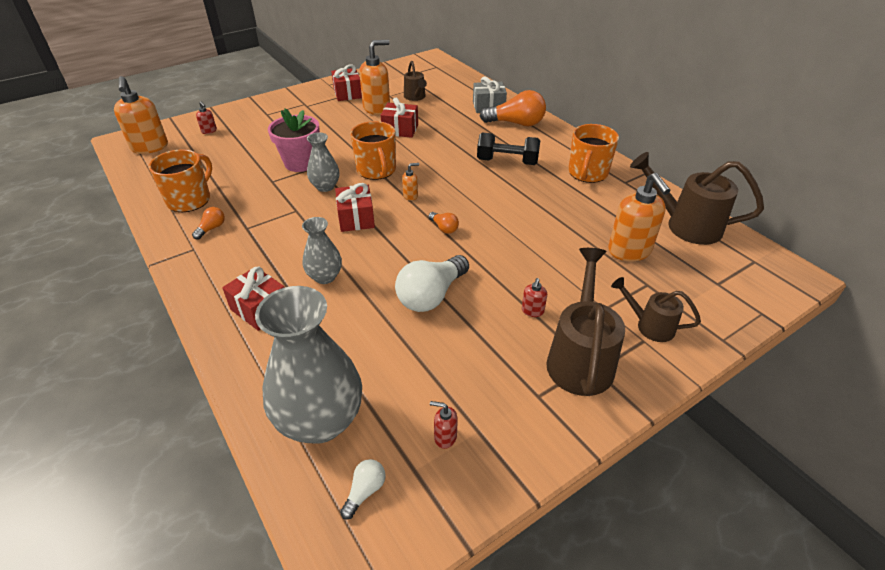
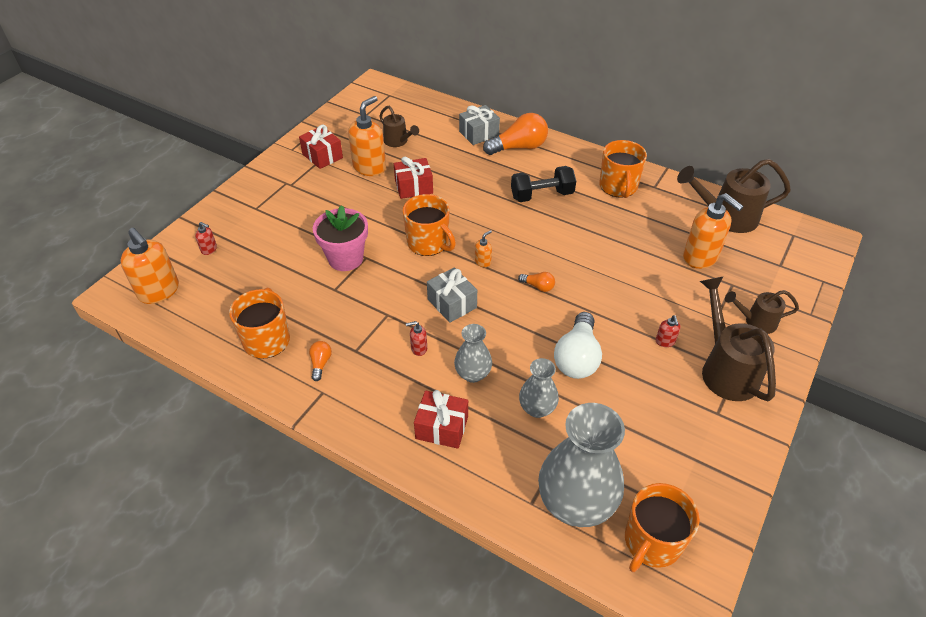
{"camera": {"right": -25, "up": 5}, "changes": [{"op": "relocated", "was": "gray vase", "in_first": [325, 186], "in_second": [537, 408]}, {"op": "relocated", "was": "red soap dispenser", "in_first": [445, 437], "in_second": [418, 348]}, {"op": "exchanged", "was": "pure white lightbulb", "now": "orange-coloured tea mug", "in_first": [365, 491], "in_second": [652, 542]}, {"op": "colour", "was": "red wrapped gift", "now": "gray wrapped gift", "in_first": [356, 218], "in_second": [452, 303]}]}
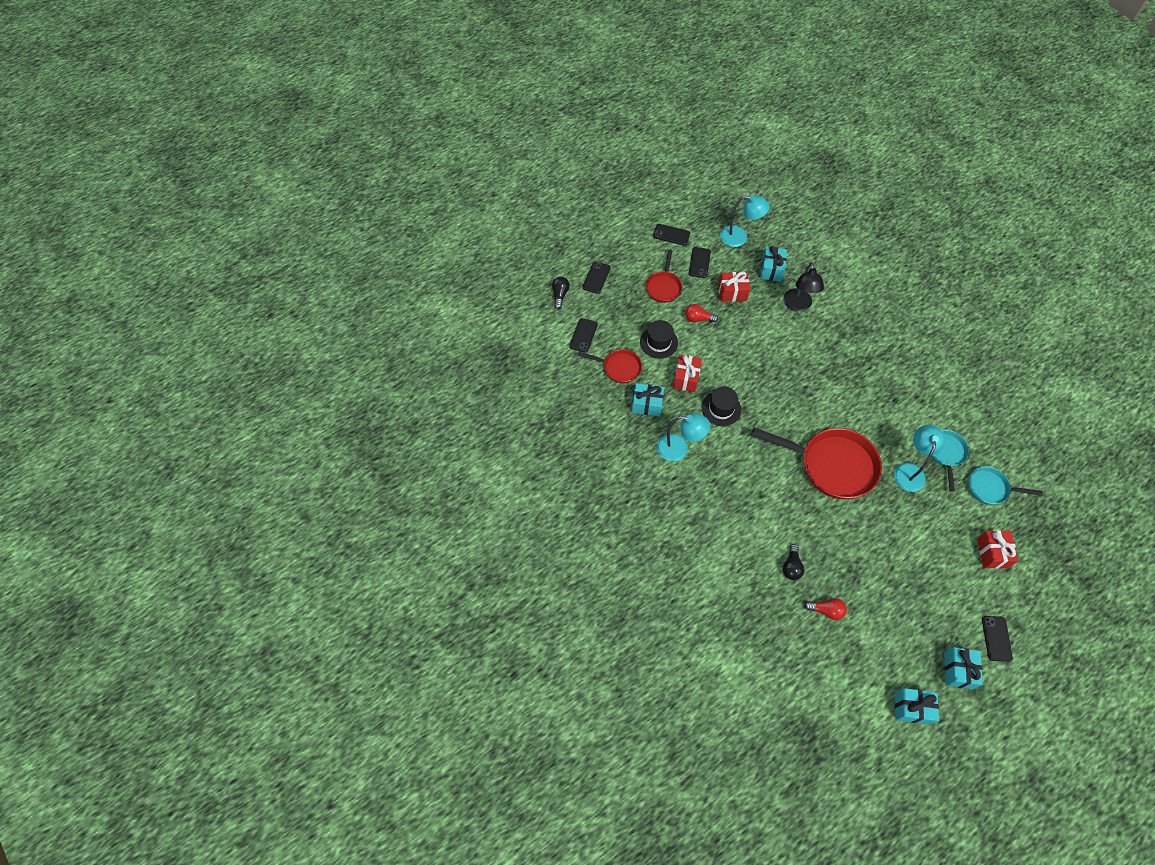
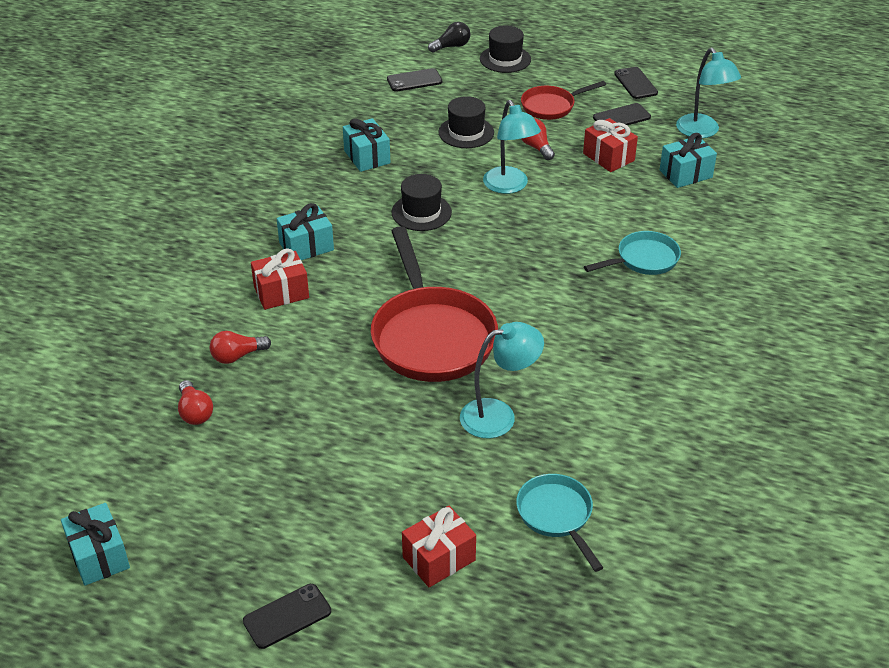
{"camera": {"right": 55, "up": -20}, "changes": [{"op": "missing", "was": "red pan", "in_first": [619, 368]}, {"op": "missing", "was": "ebony reading lamp", "in_first": [798, 305]}, {"op": "relocated", "was": "aqua reading lamp", "in_first": [679, 449], "in_second": [509, 186]}, {"op": "relocated", "was": "red wrapped gift", "in_first": [686, 378], "in_second": [281, 292]}, {"op": "relocated", "was": "aqua pan", "in_first": [946, 453], "in_second": [643, 259]}, {"op": "relocated", "was": "aqua wrapped gift", "in_first": [958, 670], "in_second": [306, 246]}, {"op": "exchanged", "was": "ebony mobile phone", "now": "ebony hat", "in_first": [596, 277], "in_second": [505, 59]}, {"op": "colour", "was": "ebony lightbulb", "now": "red lightbulb", "in_first": [791, 566], "in_second": [237, 356]}]}
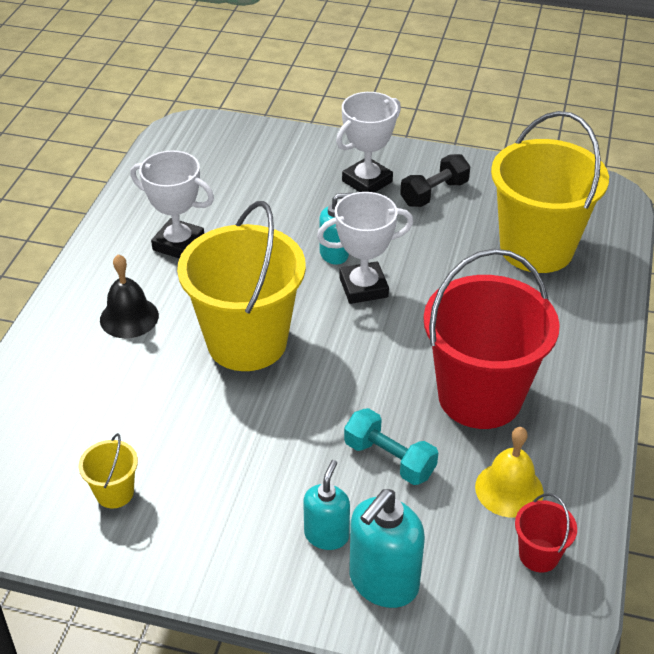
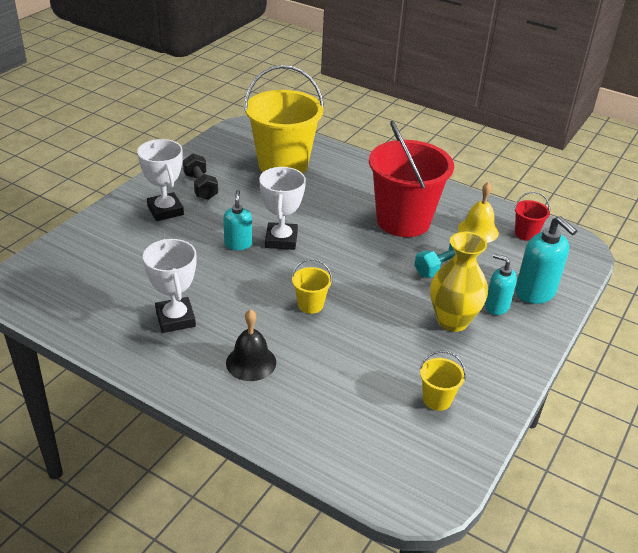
{"camera": {"right": -75, "up": -5}, "changes": [{"op": "appeared", "now": "yellow vase", "in_second": [452, 321]}, {"op": "spun", "was": "pure white prize cup", "in_first": [178, 244], "in_second": [175, 319], "clockwise": -60}, {"op": "size", "was": "yellow sand bucket", "in_first": [247, 342], "in_second": [310, 305], "ratio": 0.42}]}
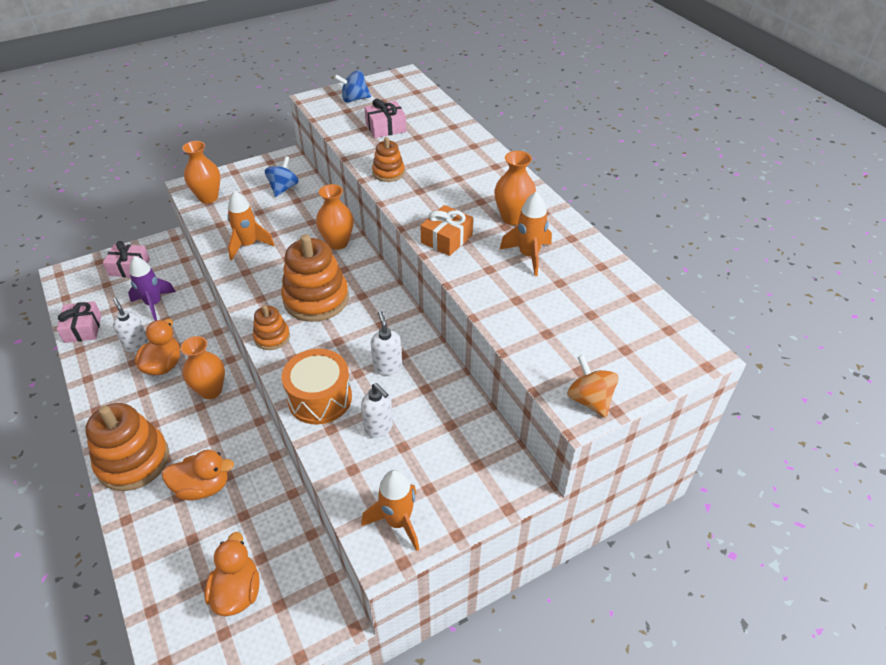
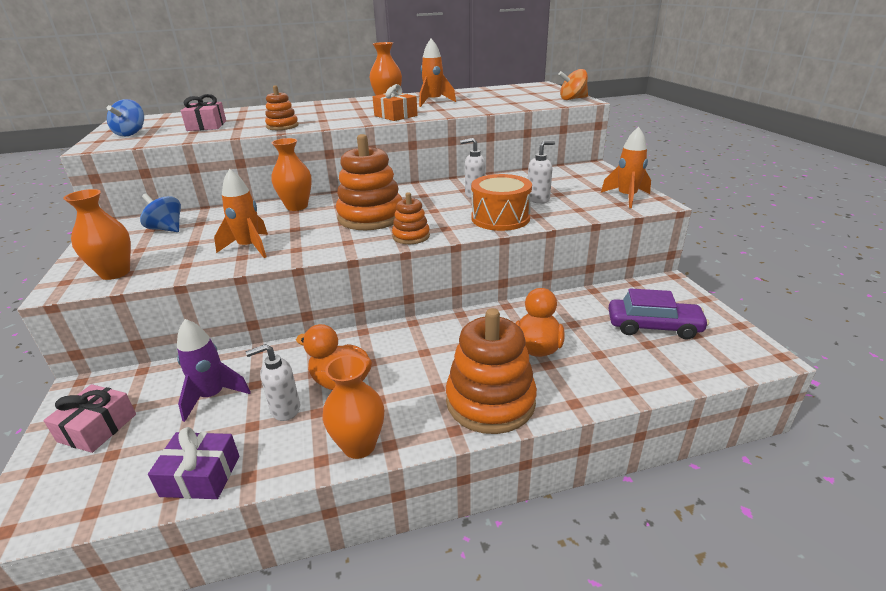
{"camera": {"right": -75, "up": -15}, "changes": [{"op": "relocated", "was": "orange-coloured vase", "in_first": [211, 390], "in_second": [359, 445]}, {"op": "exchanged", "was": "orange-coloured toy duck", "now": "violet automobile", "in_first": [237, 591], "in_second": [653, 327]}, {"op": "colour", "was": "rosy wrapped gift", "now": "violet wrapped gift", "in_first": [83, 328], "in_second": [200, 476]}]}
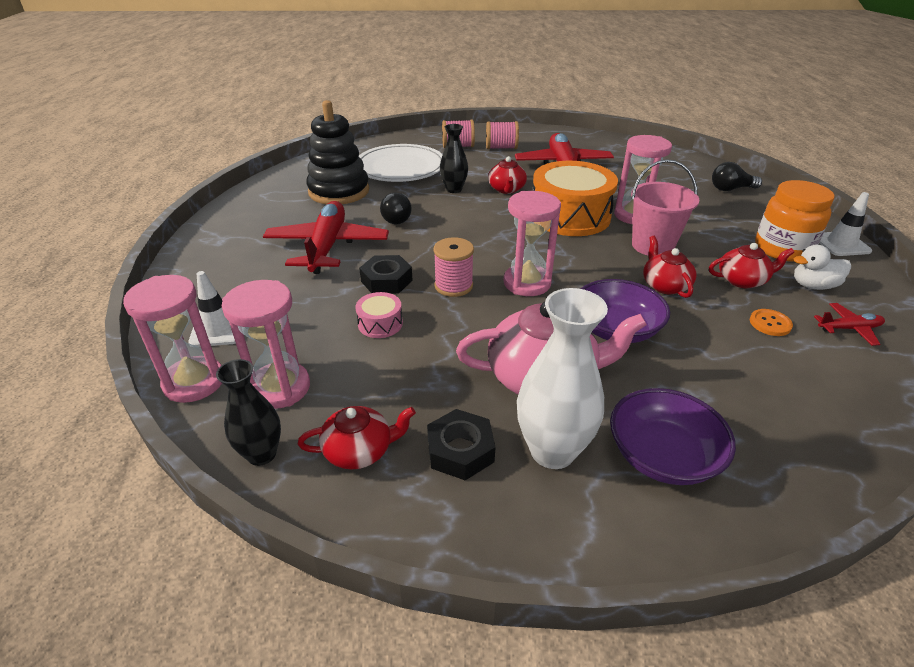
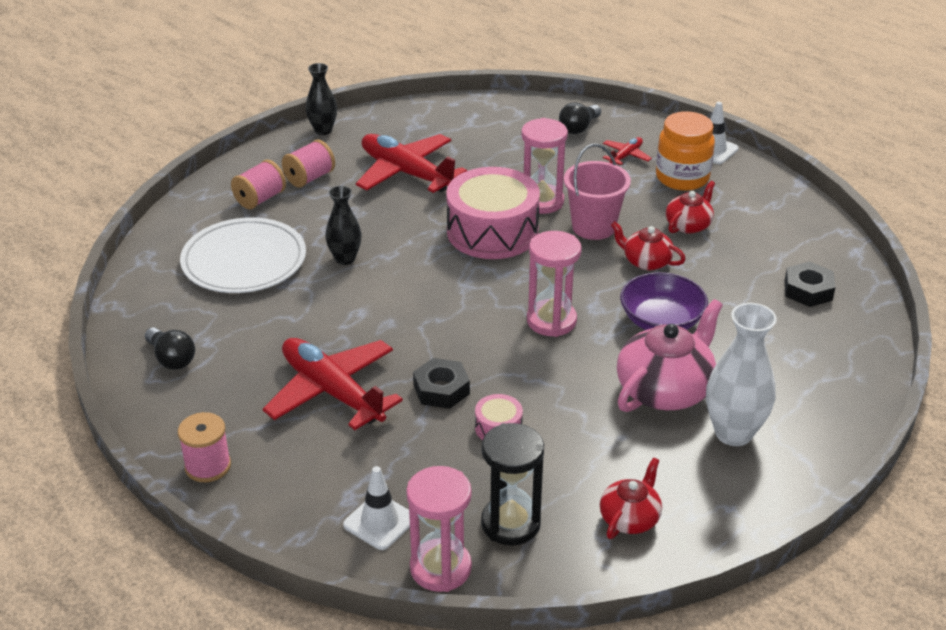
{"camera": {"right": -45, "up": 0}, "changes": [{"op": "missing", "was": "ebony ring stacker", "in_first": [339, 191]}, {"op": "missing", "was": "red china teapot", "in_first": [506, 189]}, {"op": "missing", "was": "violet bowl", "in_first": [662, 456]}, {"op": "missing", "was": "orange-coloured sewing button", "in_first": [770, 323]}, {"op": "missing", "was": "pure white toy duck", "in_first": [813, 286]}, {"op": "relocated", "was": "ebony vase", "in_first": [262, 454], "in_second": [323, 130]}, {"op": "relocated", "was": "ebony lightbulb", "in_first": [398, 218], "in_second": [171, 359]}, {"op": "relocated", "was": "ebony hexagon nut", "in_first": [460, 450], "in_second": [808, 290]}, {"op": "relocated", "was": "rosy reel of thread", "in_first": [453, 286], "in_second": [208, 466]}, {"op": "relocated", "was": "red aeroplane", "in_first": [849, 329], "in_second": [626, 156]}, {"op": "colour", "was": "rosy sandglass", "now": "ebony sandglass", "in_first": [280, 388], "in_second": [510, 523]}, {"op": "colour", "was": "orange-coloured toy drum", "now": "rosy toy drum", "in_first": [570, 216], "in_second": [492, 231]}]}
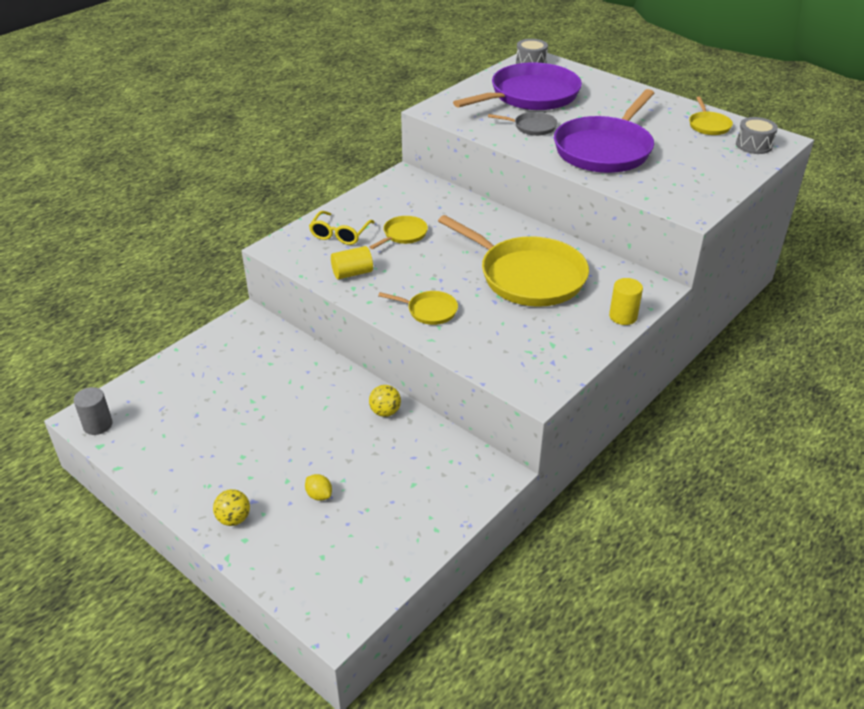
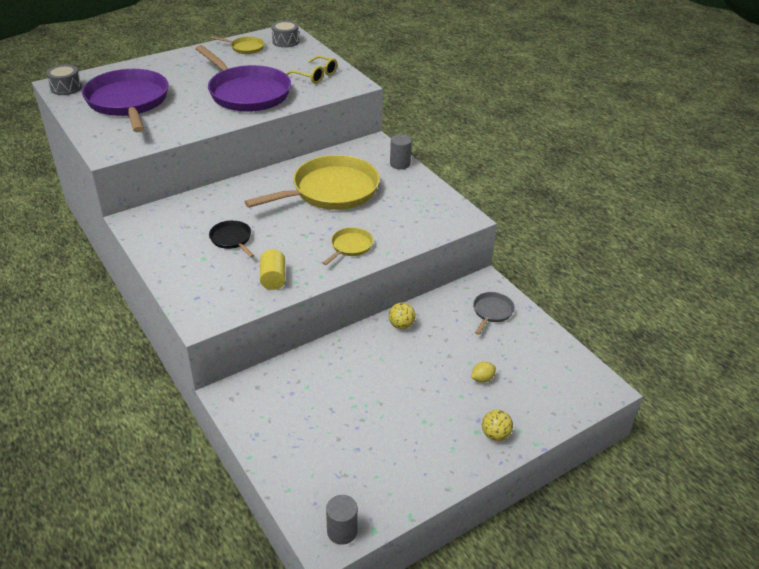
{"camera": {"right": -75, "up": 0}, "changes": [{"op": "relocated", "was": "yellow spectacles", "in_first": [340, 234], "in_second": [315, 75]}, {"op": "relocated", "was": "gray pan", "in_first": [532, 127], "in_second": [492, 312]}, {"op": "colour", "was": "yellow pan", "now": "ebony pan", "in_first": [403, 234], "in_second": [232, 239]}, {"op": "colour", "was": "yellow solid cylinder", "now": "gray solid cylinder", "in_first": [623, 316], "in_second": [400, 164]}]}
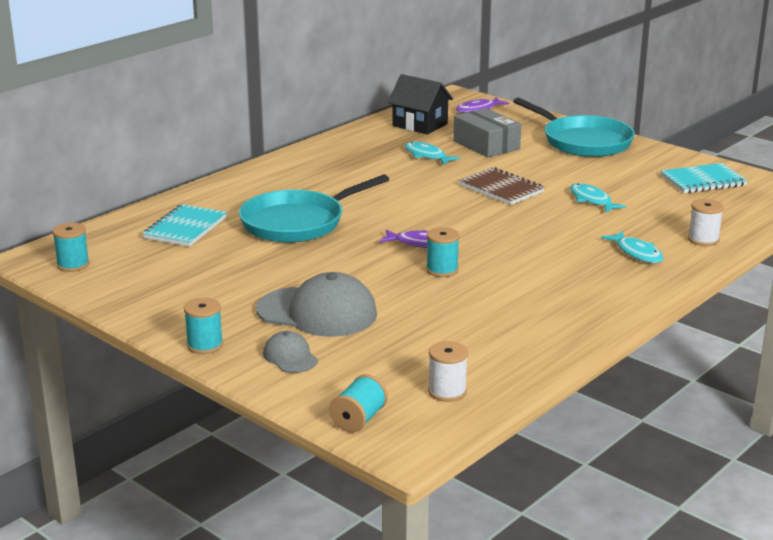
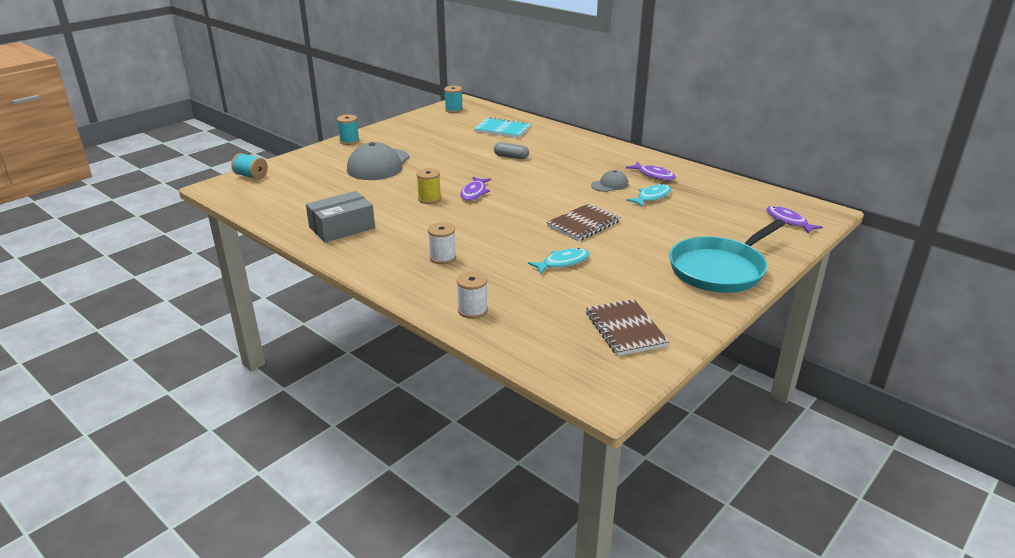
{"camera": {"right": 90, "up": 5}, "changes": [{"op": "missing", "was": "ebony house", "in_first": [420, 125]}, {"op": "missing", "was": "aqua fish", "in_first": [637, 253]}, {"op": "appeared", "now": "violet fish", "in_second": [654, 175]}, {"op": "relocated", "was": "gray cap", "in_first": [290, 357], "in_second": [609, 185]}, {"op": "relocated", "was": "pure white reel of thread", "in_first": [447, 392], "in_second": [442, 257]}, {"op": "relocated", "was": "gray parcel", "in_first": [486, 145], "in_second": [342, 227]}, {"op": "exchanged", "was": "aqua pan", "now": "gray pill", "in_first": [297, 222], "in_second": [511, 157]}, {"op": "colour", "was": "aqua reel of thread", "now": "yellow reel of thread", "in_first": [442, 270], "in_second": [429, 199]}, {"op": "colour", "was": "aqua notebook", "now": "russet notebook", "in_first": [703, 181], "in_second": [625, 329]}]}
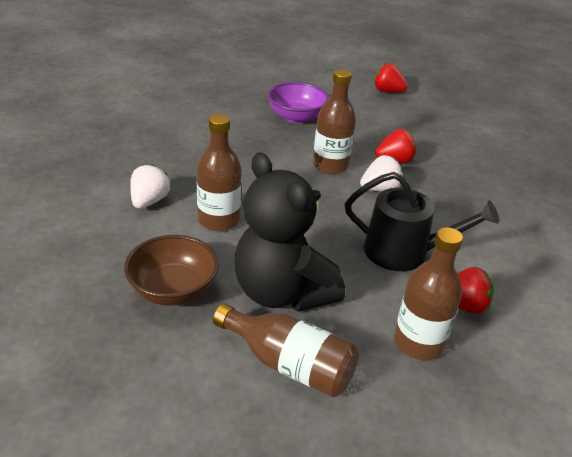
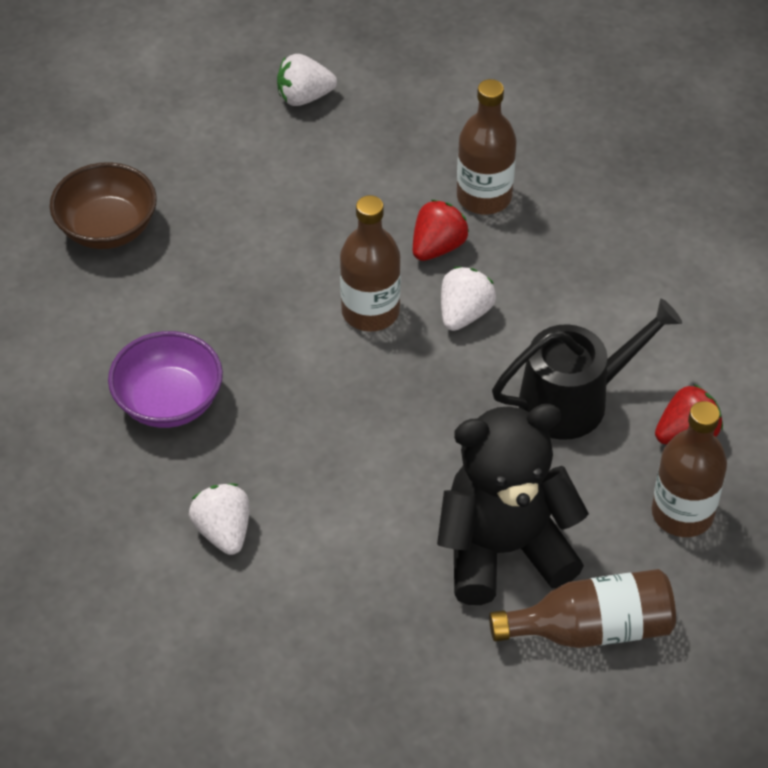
{"camera": {"right": -35, "up": 15}, "changes": [{"op": "relocated", "was": "russet bowl", "in_first": [173, 290], "in_second": [107, 228]}, {"op": "relocated", "was": "russet bottle", "in_first": [219, 220], "in_second": [484, 197]}, {"op": "relocated", "was": "violet bowl", "in_first": [296, 117], "in_second": [169, 402]}, {"op": "colour", "was": "red berry", "now": "pure white berry", "in_first": [387, 91], "in_second": [304, 97]}, {"op": "spun", "was": "ebony teddy", "in_first": [282, 292], "in_second": [503, 549], "clockwise": 150}]}
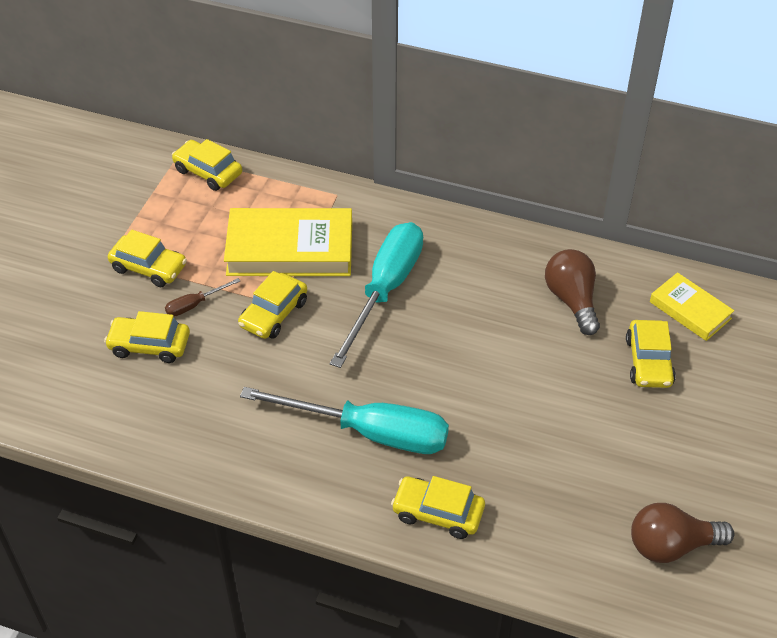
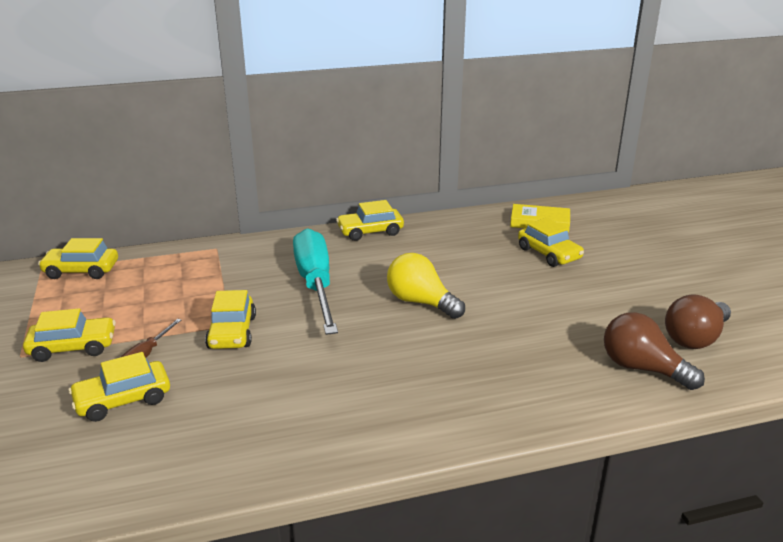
{"camera": {"right": -35, "up": -20}, "changes": [{"op": "missing", "was": "yellow book", "in_first": [290, 249]}, {"op": "missing", "was": "aqua hand screwdriver", "in_first": [369, 432]}, {"op": "appeared", "now": "yellow lightbulb", "in_second": [421, 302]}, {"op": "relocated", "was": "yellow automobile", "in_first": [438, 513], "in_second": [370, 231]}, {"op": "relocated", "was": "russet lightbulb", "in_first": [572, 300], "in_second": [642, 368]}]}
